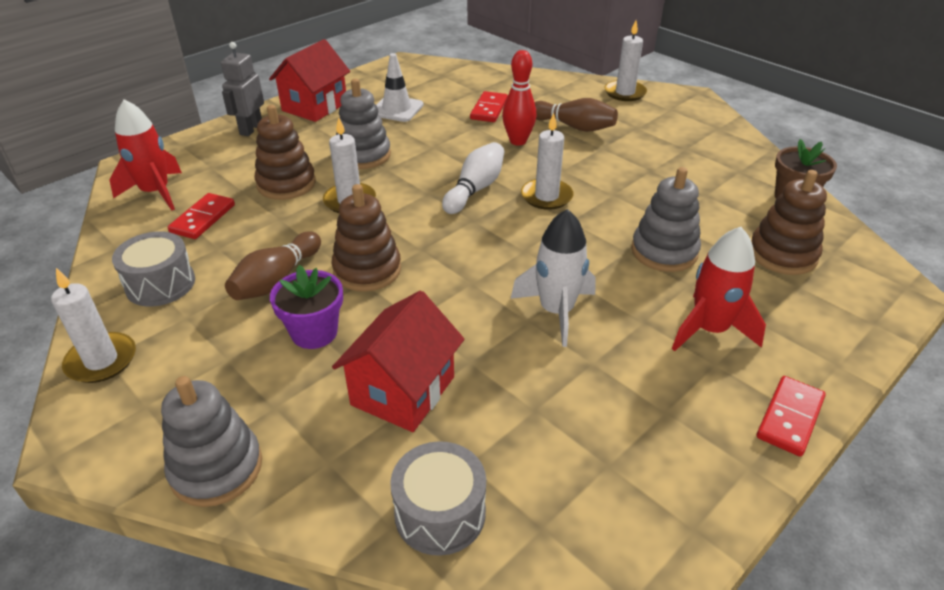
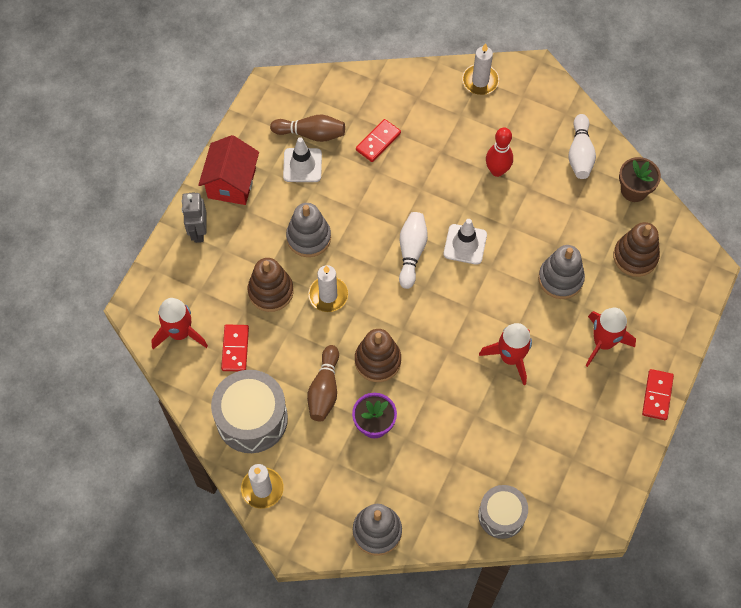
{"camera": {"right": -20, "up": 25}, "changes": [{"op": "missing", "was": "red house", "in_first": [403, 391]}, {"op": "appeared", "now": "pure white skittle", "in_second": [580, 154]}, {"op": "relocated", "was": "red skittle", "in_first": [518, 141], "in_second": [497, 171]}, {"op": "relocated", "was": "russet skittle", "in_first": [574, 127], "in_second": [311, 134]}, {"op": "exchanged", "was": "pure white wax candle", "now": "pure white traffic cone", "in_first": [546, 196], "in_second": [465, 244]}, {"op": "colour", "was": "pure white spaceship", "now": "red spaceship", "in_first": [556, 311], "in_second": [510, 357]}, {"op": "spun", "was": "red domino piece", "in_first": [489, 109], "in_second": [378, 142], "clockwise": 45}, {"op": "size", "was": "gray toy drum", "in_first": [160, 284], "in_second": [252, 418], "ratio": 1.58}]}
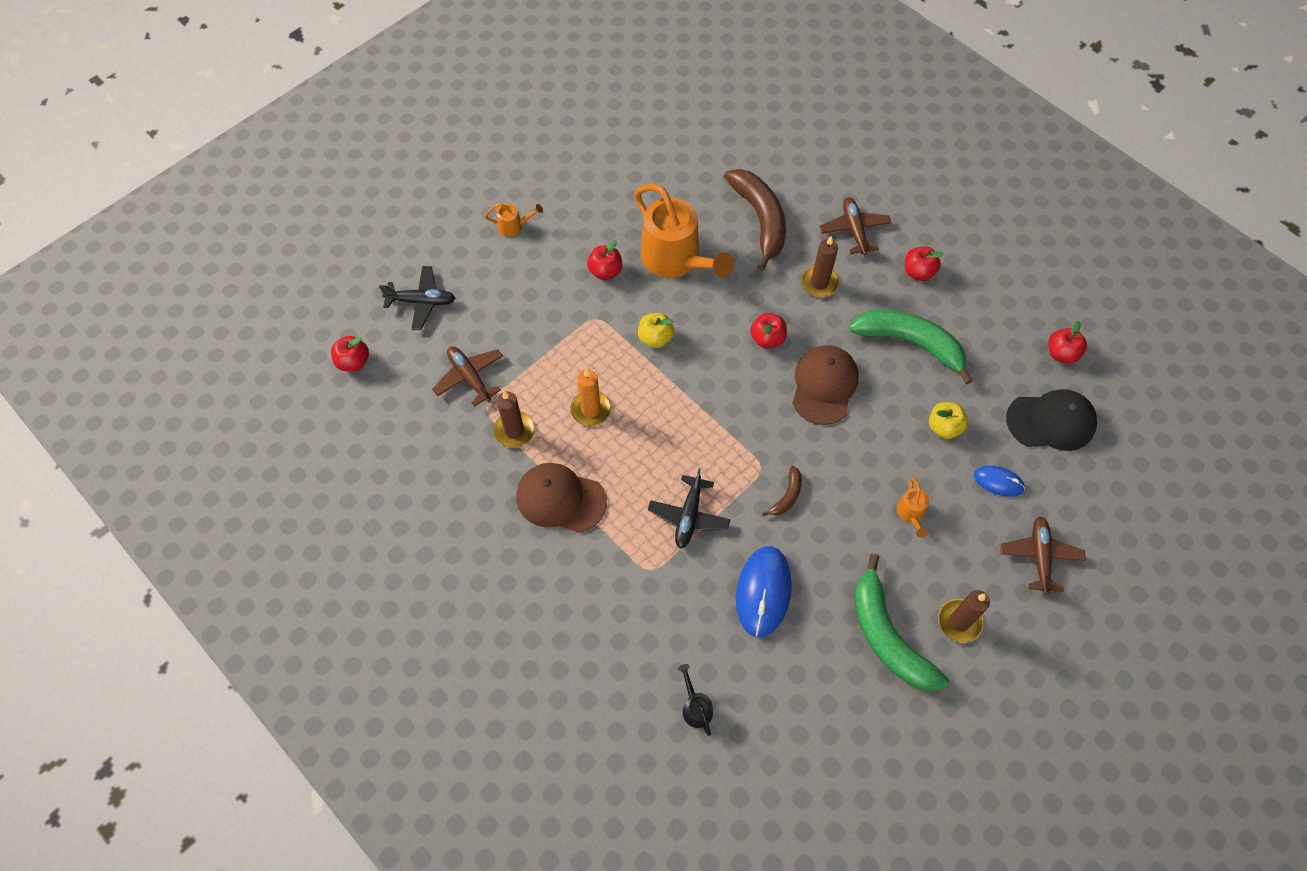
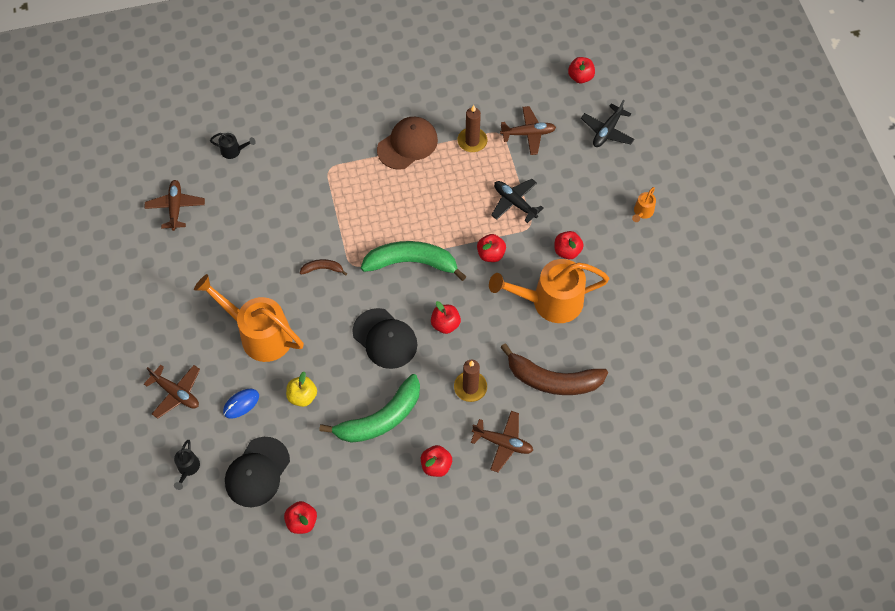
{"camera": {"right": 120, "up": 0}, "changes": [{"op": "missing", "was": "orange-coloured wax candle", "in_first": [591, 409]}, {"op": "missing", "was": "royal blue PC mouse", "in_first": [763, 592]}, {"op": "missing", "was": "russet wax candle", "in_first": [959, 621]}, {"op": "appeared", "now": "russet aeroplane", "in_second": [176, 207]}, {"op": "appeared", "now": "ebony watering pot", "in_second": [188, 469]}, {"op": "relocated", "was": "ebony aeroplane", "in_first": [689, 516], "in_second": [515, 203]}, {"op": "relocated", "was": "leaf-green banana fruit", "in_first": [887, 636], "in_second": [411, 262]}, {"op": "colour", "was": "yellow apple fruit", "now": "red apple fruit", "in_first": [655, 338], "in_second": [491, 254]}, {"op": "colour", "was": "russet cap", "now": "ebony cap", "in_first": [824, 386], "in_second": [385, 338]}, {"op": "spun", "was": "russet banana fruit", "in_first": [787, 496], "in_second": [322, 269], "clockwise": 120}, {"op": "size", "was": "orange-coloured watering pot", "in_first": [911, 514], "in_second": [259, 334], "ratio": 2.37}]}
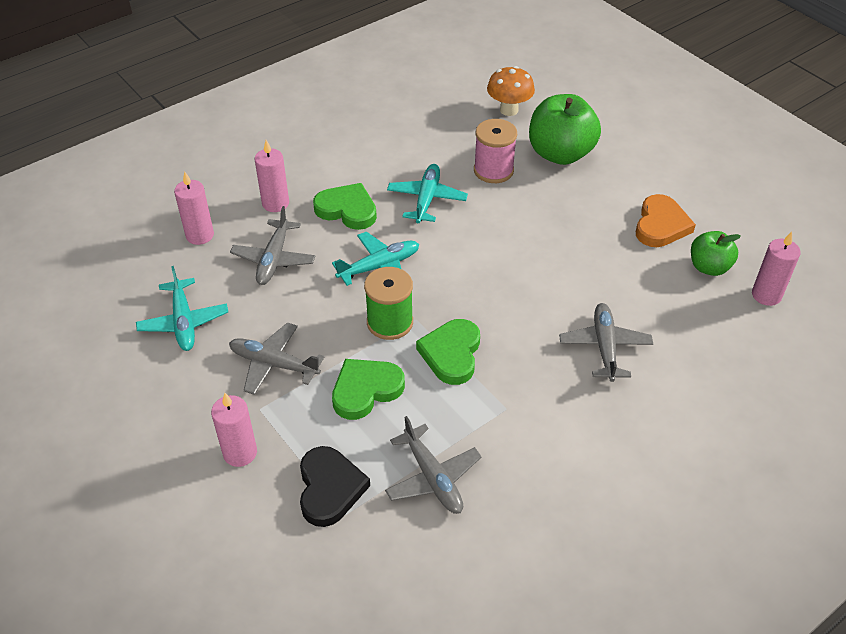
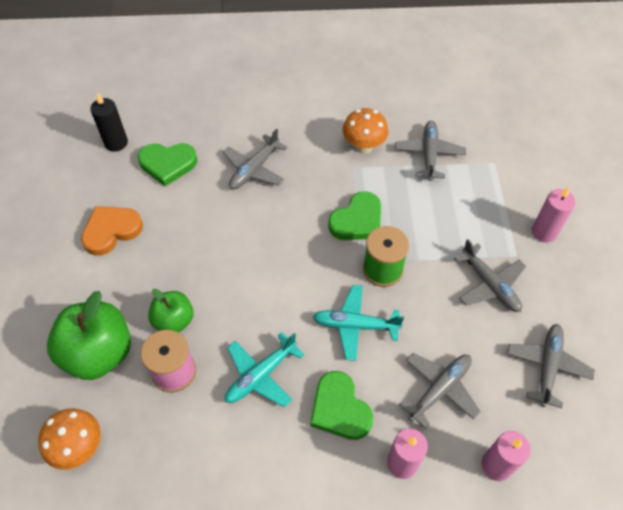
{"camera": {"right": -145, "up": 10}, "changes": [{"op": "missing", "was": "ebony heart shape", "in_first": [329, 488]}, {"op": "appeared", "now": "orange-coloured toadstool", "in_second": [363, 146]}, {"op": "relocated", "was": "leaf-green heart shape", "in_first": [366, 390], "in_second": [168, 164]}, {"op": "relocated", "was": "leaf-green apple fruit", "in_first": [709, 267], "in_second": [174, 320]}, {"op": "colour", "was": "aqua aeroplane", "now": "gray aeroplane", "in_first": [184, 322], "in_second": [547, 366]}, {"op": "colour", "was": "rosy wax candle", "now": "ebony wax candle", "in_first": [766, 295], "in_second": [116, 143]}]}
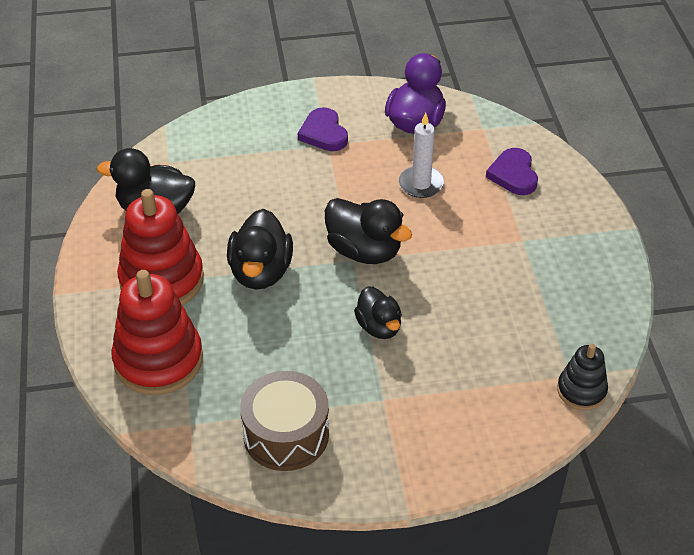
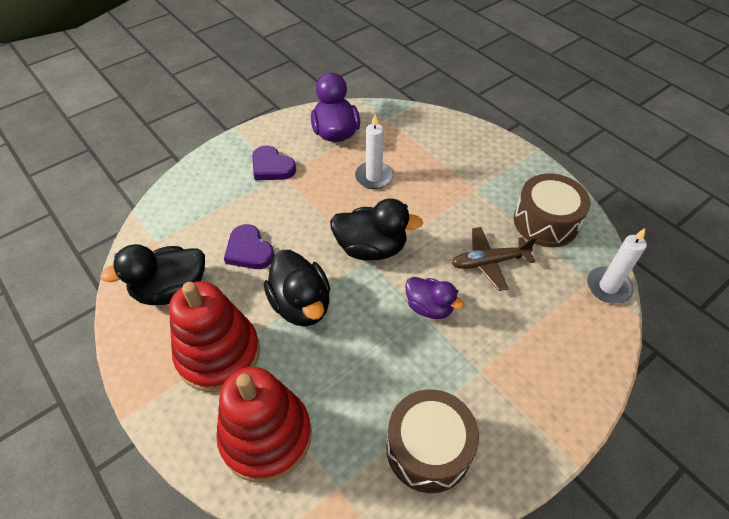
{"camera": {"right": -30, "up": 5}, "changes": [{"op": "appeared", "now": "russet aeroplane", "in_second": [489, 262]}, {"op": "appeared", "now": "russet toy drum", "in_second": [545, 222]}, {"op": "relocated", "was": "violet heart shape", "in_first": [513, 174], "in_second": [249, 250]}, {"op": "exchanged", "was": "ebony ring stacker", "now": "pure white wax candle", "in_first": [581, 390], "in_second": [608, 287]}, {"op": "colour", "was": "ebony toy duck", "now": "violet toy duck", "in_first": [379, 327], "in_second": [429, 307]}]}
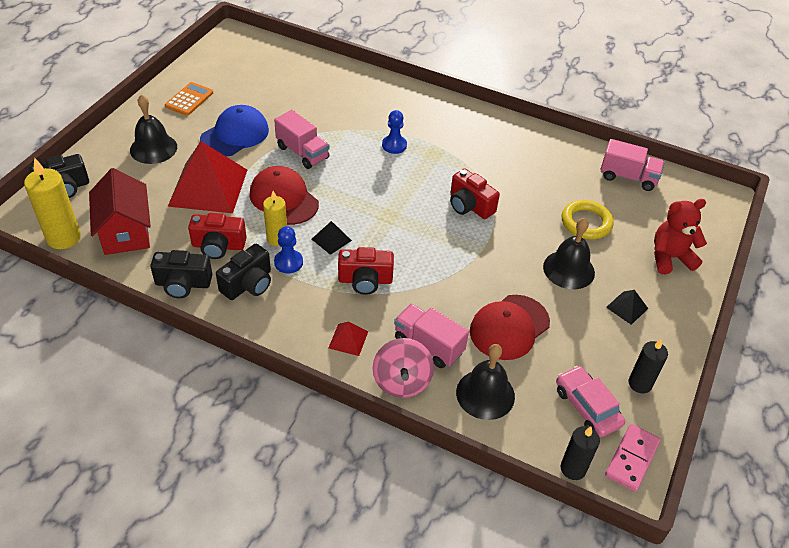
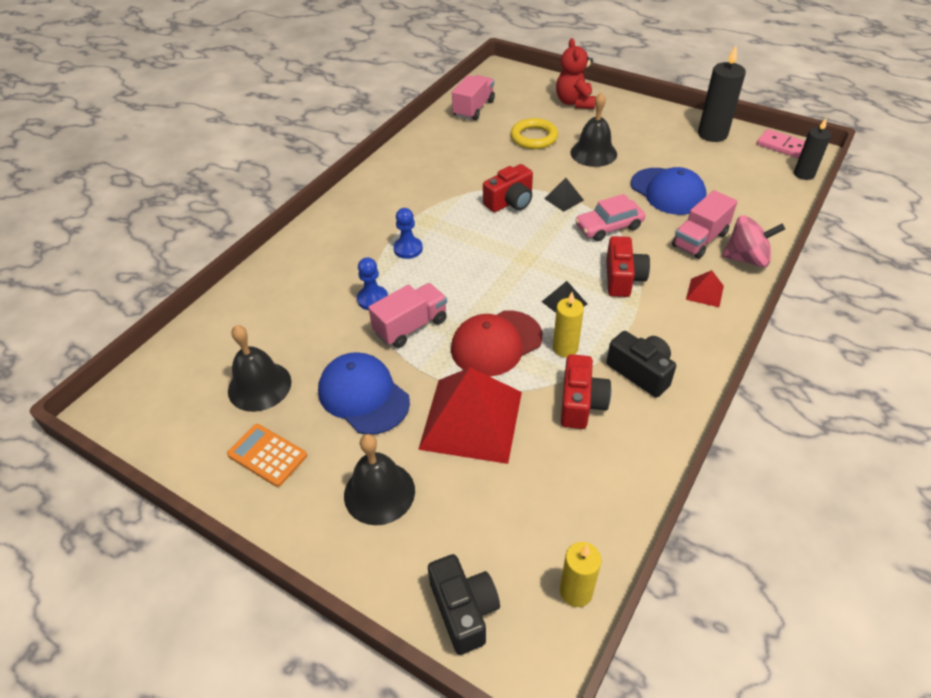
{"camera": {"right": -80, "up": 0}, "changes": [{"op": "missing", "was": "red house", "in_first": [125, 232]}, {"op": "missing", "was": "ebony camera", "in_first": [183, 284]}, {"op": "relocated", "was": "royal blue chess pawn", "in_first": [288, 262], "in_second": [373, 299]}, {"op": "relocated", "was": "ebony school bell", "in_first": [485, 394], "in_second": [259, 386]}, {"op": "relocated", "was": "rosy automobile", "in_first": [587, 407], "in_second": [608, 227]}, {"op": "relocated", "was": "ebony solid pyramid", "in_first": [627, 307], "in_second": [564, 199]}, {"op": "colour", "was": "red cap", "now": "royal blue cap", "in_first": [509, 327], "in_second": [668, 191]}, {"op": "size", "was": "yellow wax candle", "in_first": [64, 238], "in_second": [576, 591], "ratio": 0.64}, {"op": "size", "was": "ebony wax candle", "in_first": [640, 383], "in_second": [712, 134], "ratio": 1.56}]}
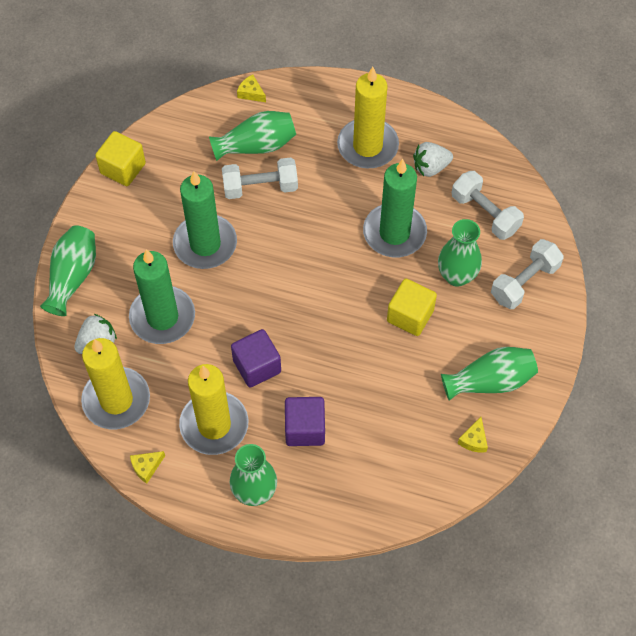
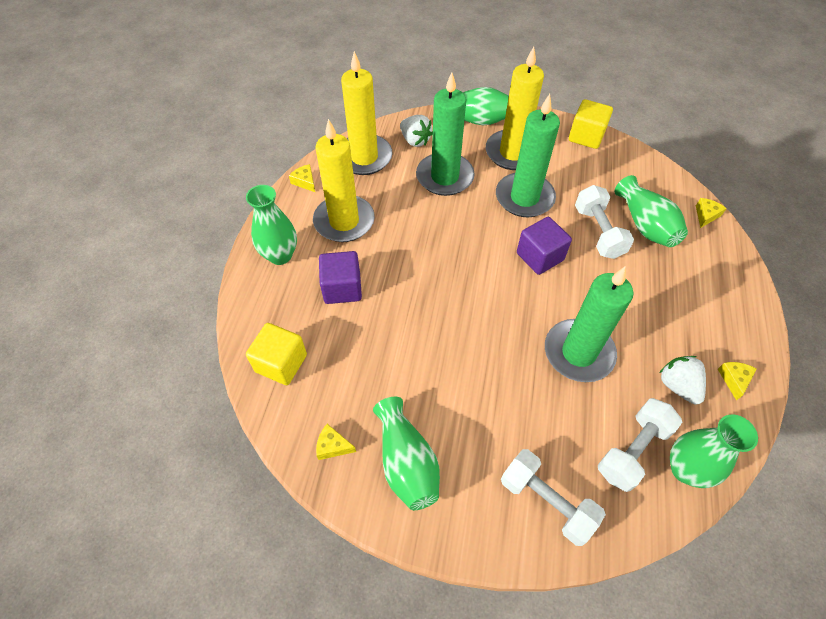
{"camera": {"right": 85, "up": -5}, "changes": [{"op": "appeared", "now": "yellow cheese wedge", "in_second": [734, 379]}, {"op": "relocated", "was": "violet solid cube", "in_first": [257, 366], "in_second": [539, 256]}, {"op": "relocated", "was": "yellow wax candle", "in_first": [367, 146], "in_second": [512, 153]}, {"op": "relocated", "was": "yellow solid cube", "in_first": [410, 315], "in_second": [281, 363]}, {"op": "relocated", "was": "leaf-green vase", "in_first": [456, 276], "in_second": [685, 469]}]}
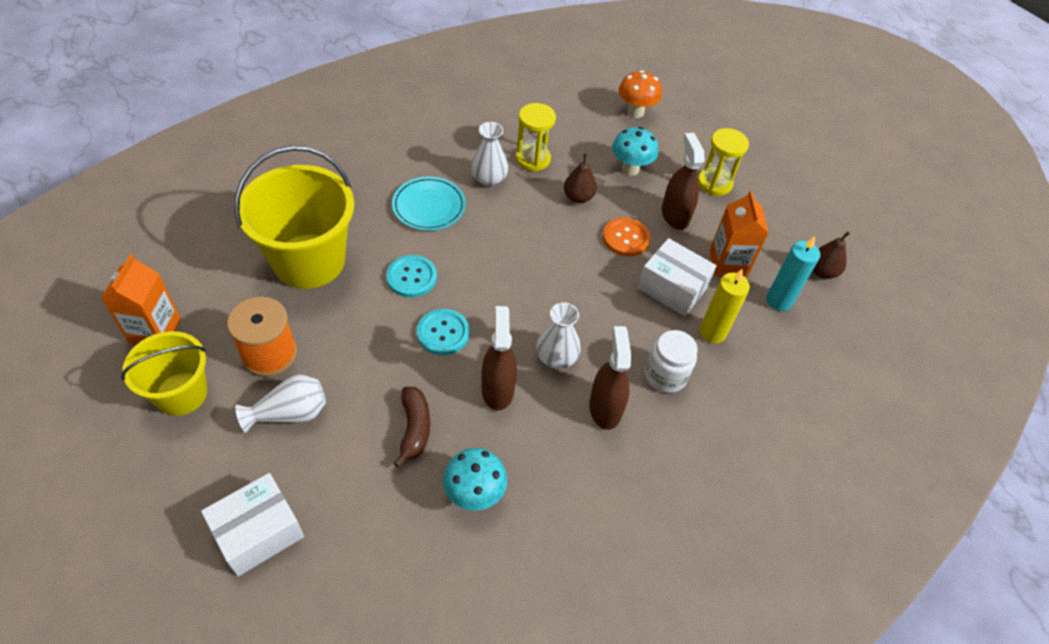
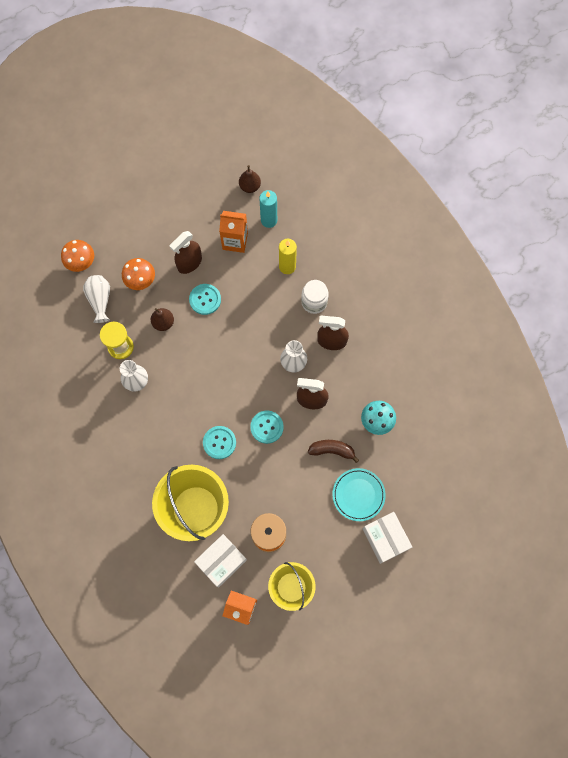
{"camera": {"right": -75, "up": 20}, "changes": [{"op": "missing", "was": "yellow sandglass", "in_first": [714, 183]}, {"op": "relocated", "was": "pure white vase", "in_first": [290, 413], "in_second": [100, 300]}, {"op": "relocated", "was": "aqua plate", "in_first": [429, 206], "in_second": [358, 495]}, {"op": "relocated", "was": "pure white parcel", "in_first": [672, 288], "in_second": [221, 561]}, {"op": "colour", "was": "orange-coloured sewing button", "now": "aqua sewing button", "in_first": [626, 238], "in_second": [205, 299]}, {"op": "colour", "was": "aqua toadstool", "now": "orange-coloured toadstool", "in_first": [630, 169], "in_second": [141, 281]}, {"op": "spun", "was": "russet sprayer", "in_first": [675, 215], "in_second": [189, 263], "clockwise": -45}]}
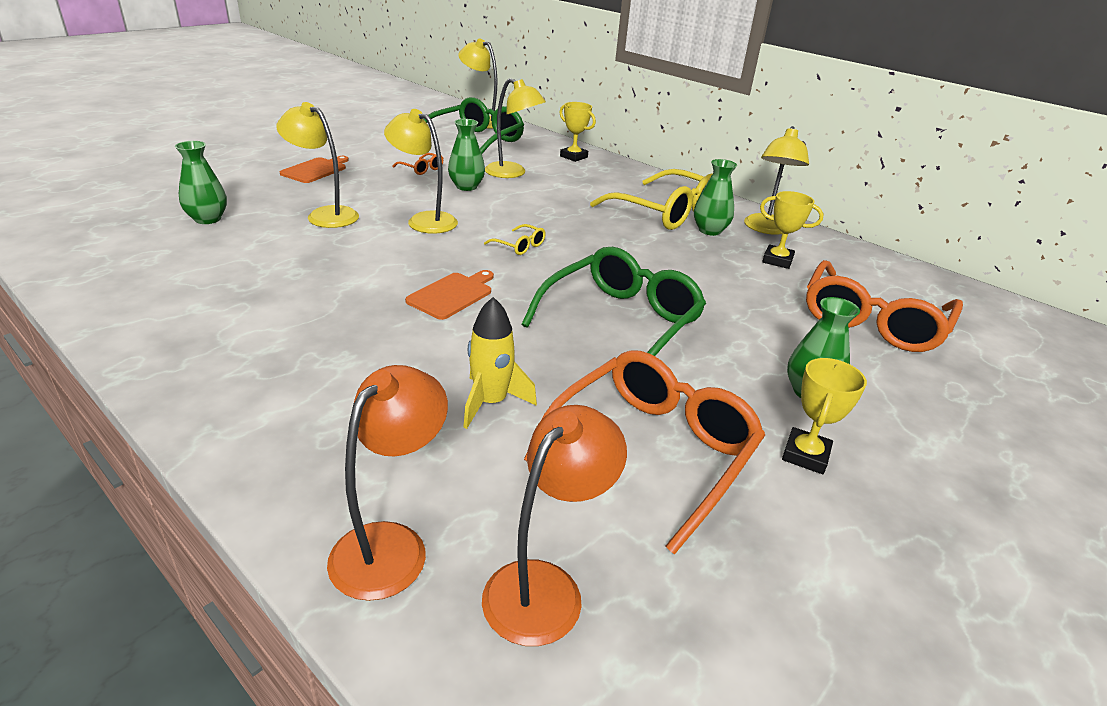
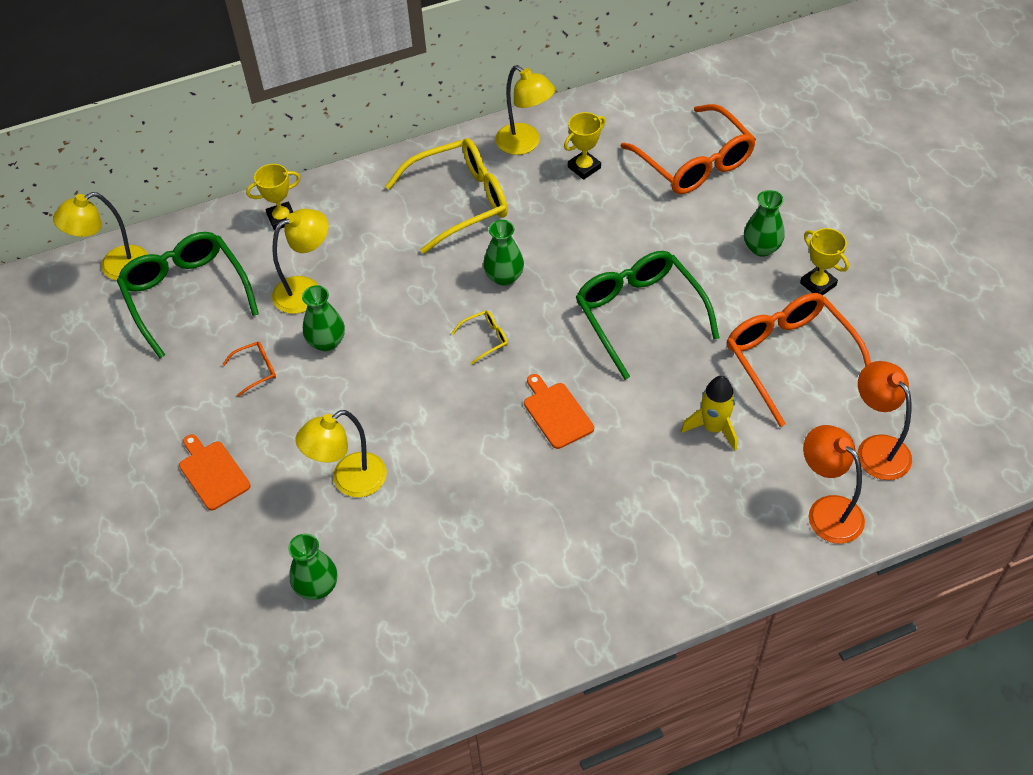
{"camera": {"right": -60, "up": 20}, "changes": [{"op": "missing", "was": "yellow reading lamp", "in_first": [424, 220]}, {"op": "relocated", "was": "leaf-green vase", "in_first": [709, 230], "in_second": [504, 277]}]}
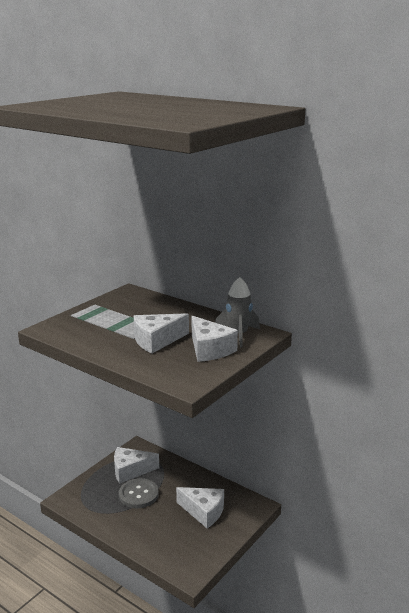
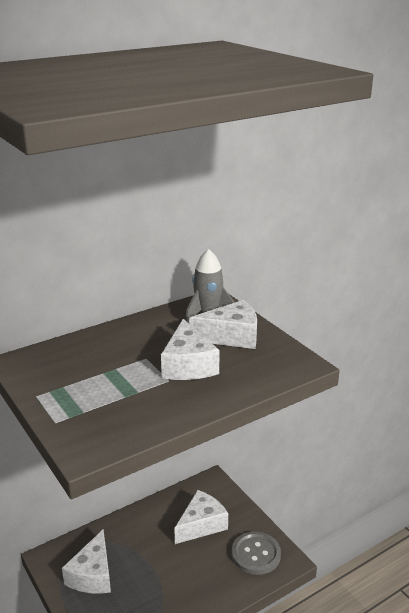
{"camera": {"right": -70, "up": 5}, "changes": [{"op": "relocated", "was": "gray sewing button", "in_first": [138, 494], "in_second": [256, 554]}]}
